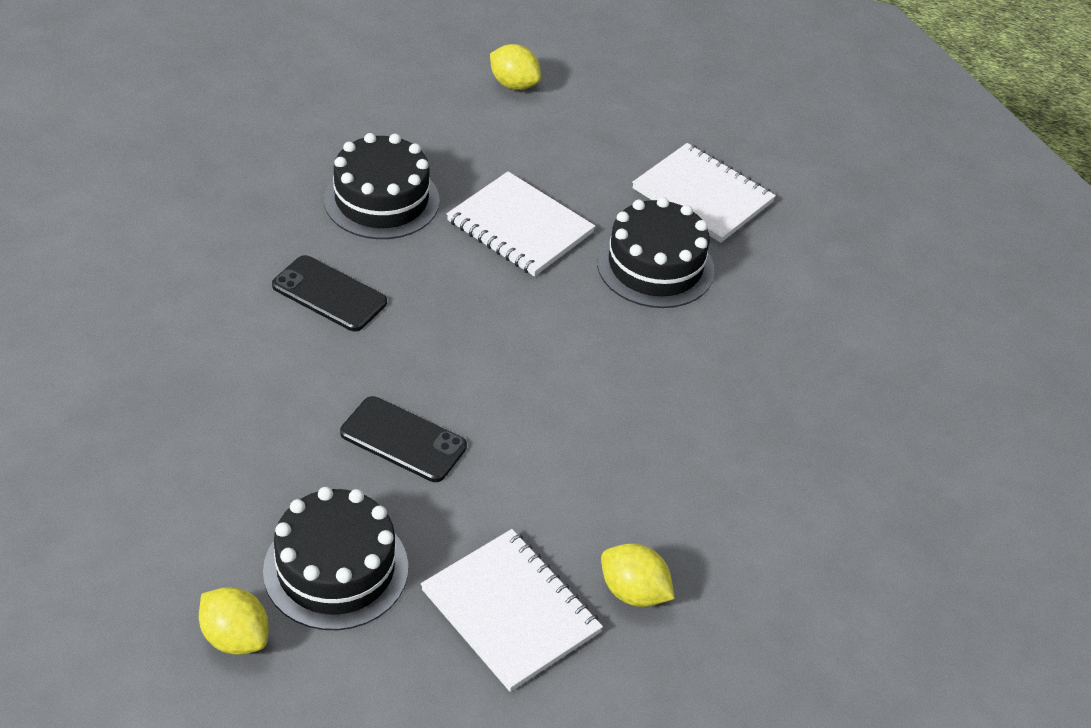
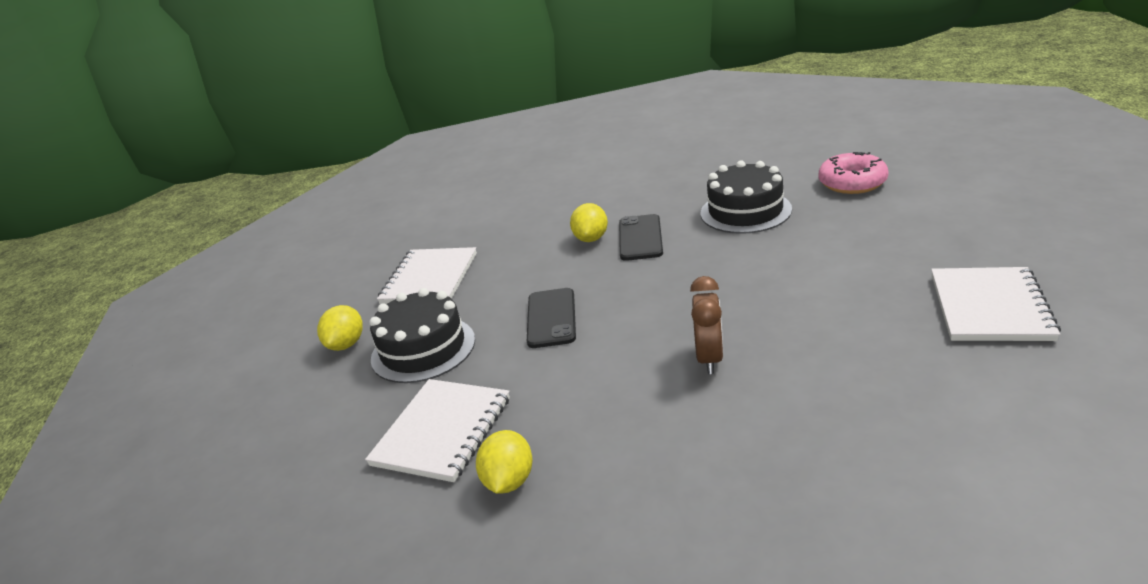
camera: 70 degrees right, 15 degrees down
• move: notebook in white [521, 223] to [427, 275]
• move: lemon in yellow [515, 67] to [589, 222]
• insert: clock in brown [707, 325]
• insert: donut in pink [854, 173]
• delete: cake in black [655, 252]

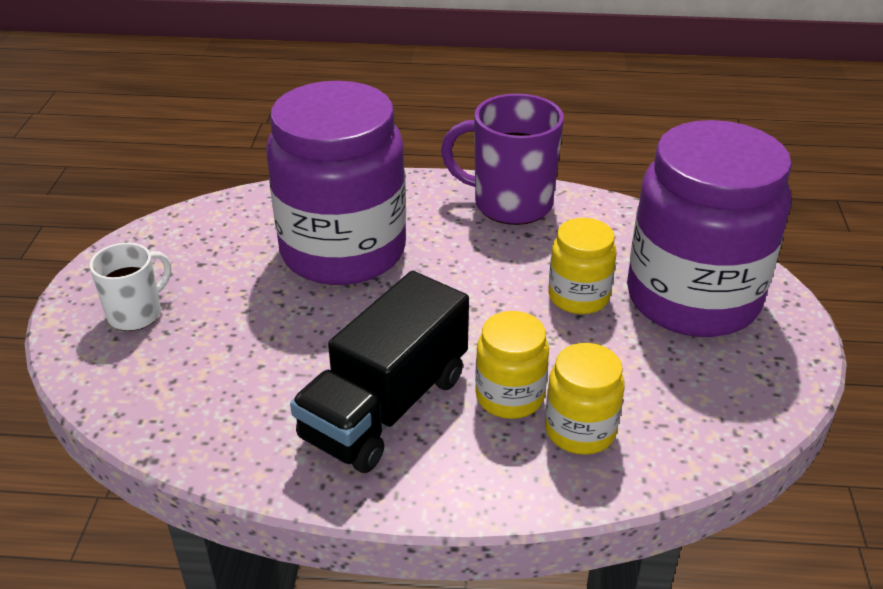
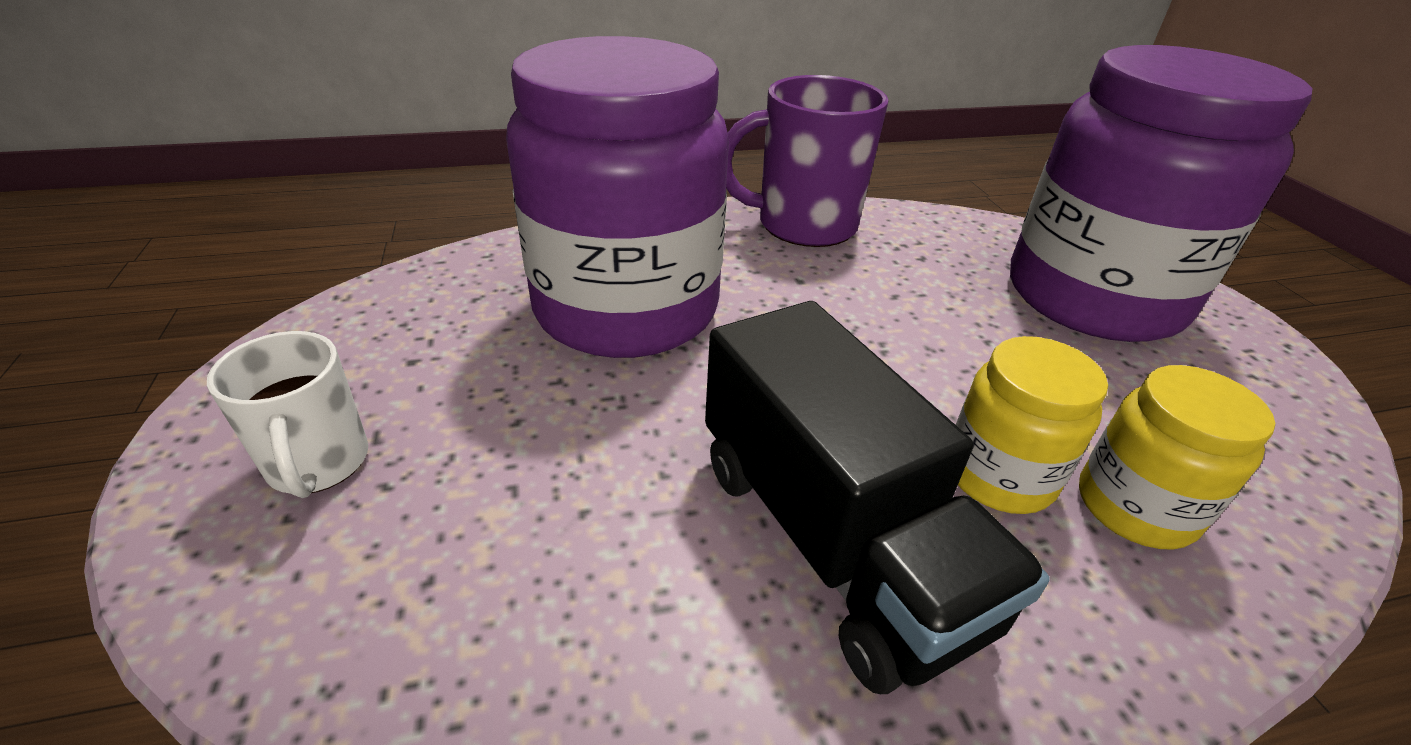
camera: 20 degrees left, 0 degrees up
• rotate: mug in white [130, 287] = [287, 414] 135 degrees clockwise
• rotate: truck in black [379, 372] = [877, 497] 45 degrees counterclockwise
• delete: jar in yellow [582, 266]

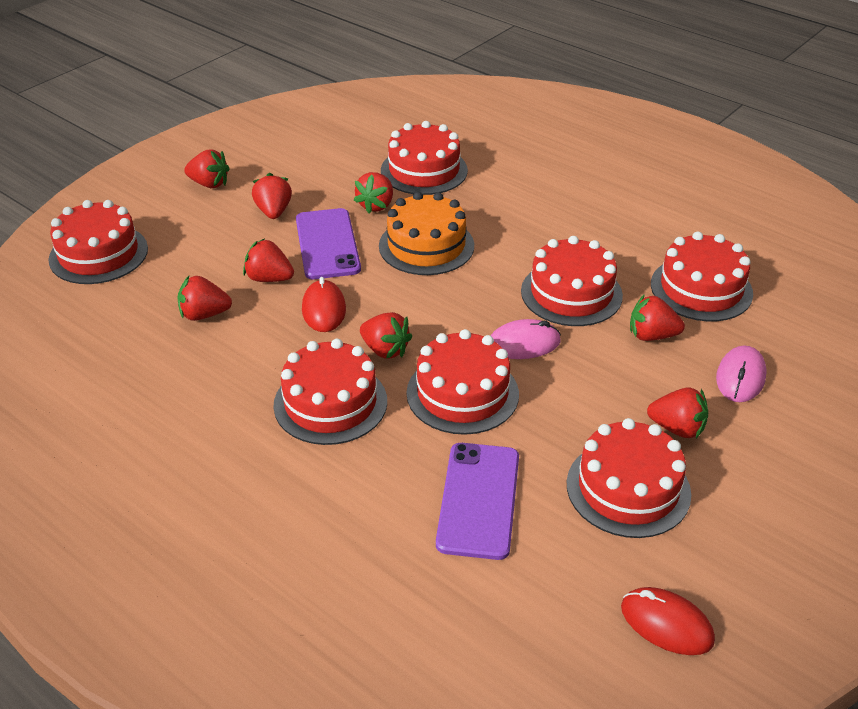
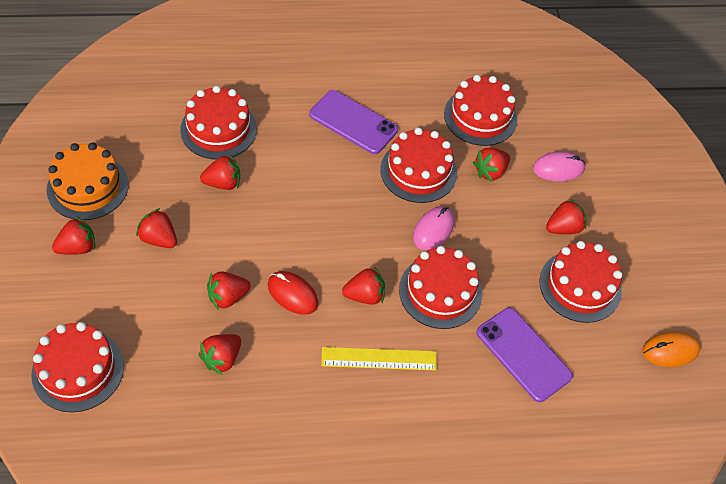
camera: 50 degrees left, 15 degrees up
• move: cake in orange [426, 233] to [87, 181]
• rotate: strawberry in red [373, 193] = [220, 172] 75 degrees counterclockwise
• move: phone in purple [328, 243] to [353, 122]
• replace: cake in red [330, 392] to ruler in yellow [379, 359]
• rotate: mouse in pink [741, 374] = [559, 166] 75 degrees counterclockwise
• recolor: mouse in red [668, 621] to mouse in orange [671, 349]

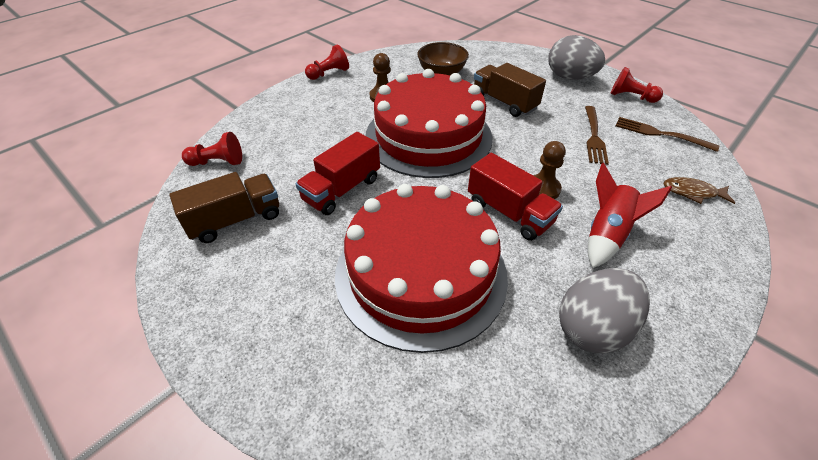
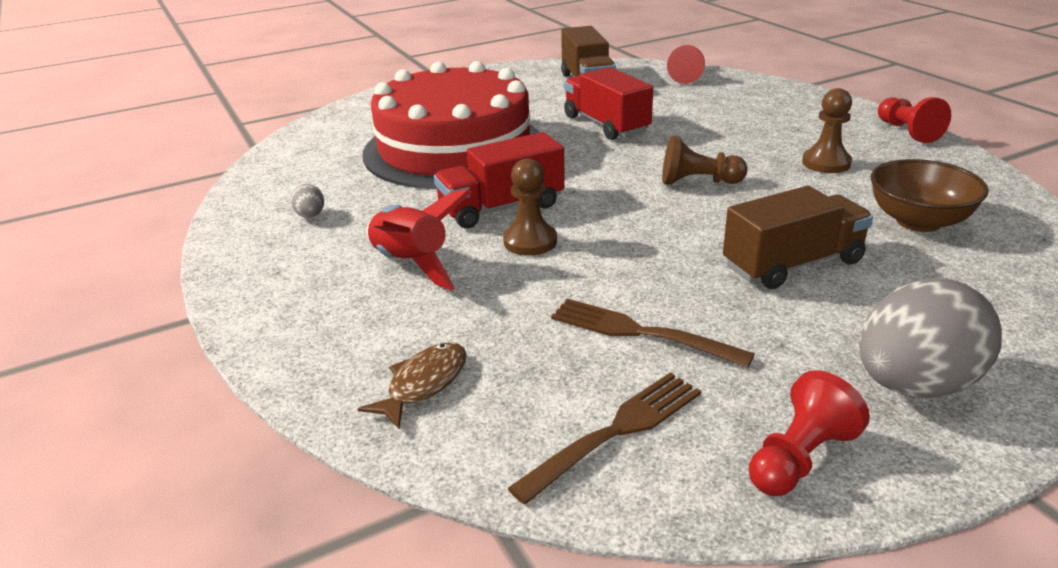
camera: 110 degrees right, 15 degrees down
• resize: egg in grey [604, 311] = [307, 201] x0.41
• replace: cake in red [429, 123] to pawn in brown [705, 160]

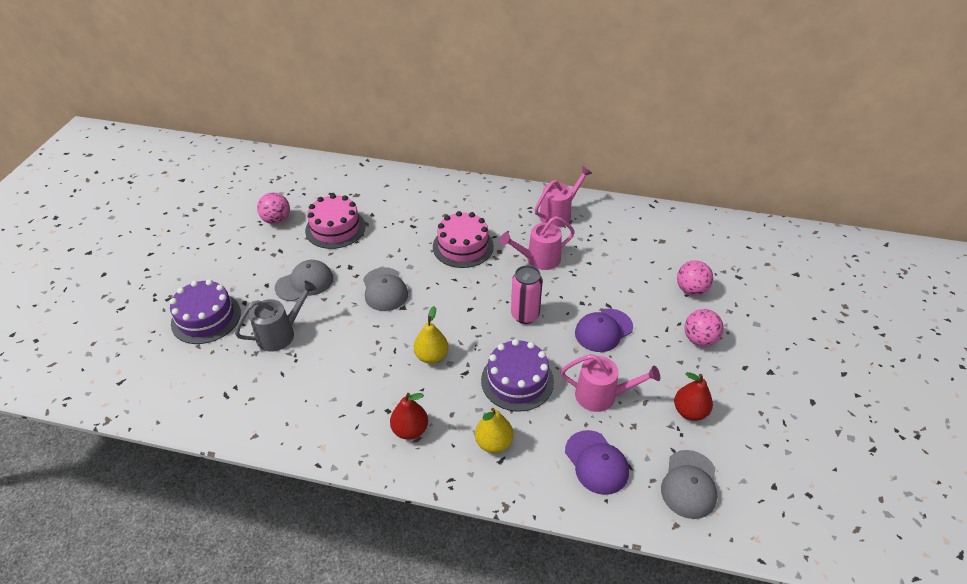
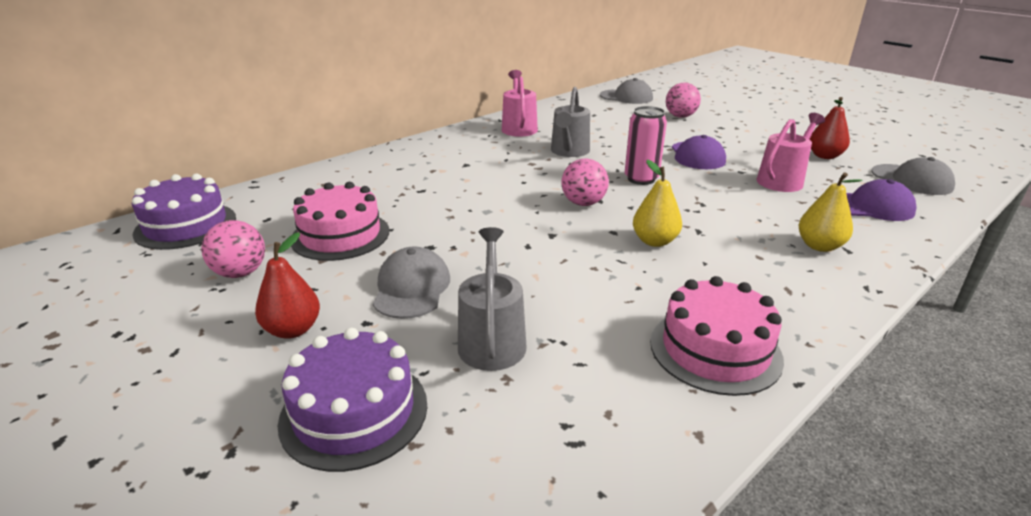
camera: 55 degrees left, 15 degrees down
• move: cake in purple [517, 375] to [184, 211]
• move: pear in red [409, 416] to [287, 285]
• recolor: watering can in pink [537, 243] to watering can in grey [570, 122]
• move: ball in pink [704, 327] to [585, 182]
• move: cap in grey [385, 289] to [626, 91]
• move: cake in pink [463, 239] to [717, 336]

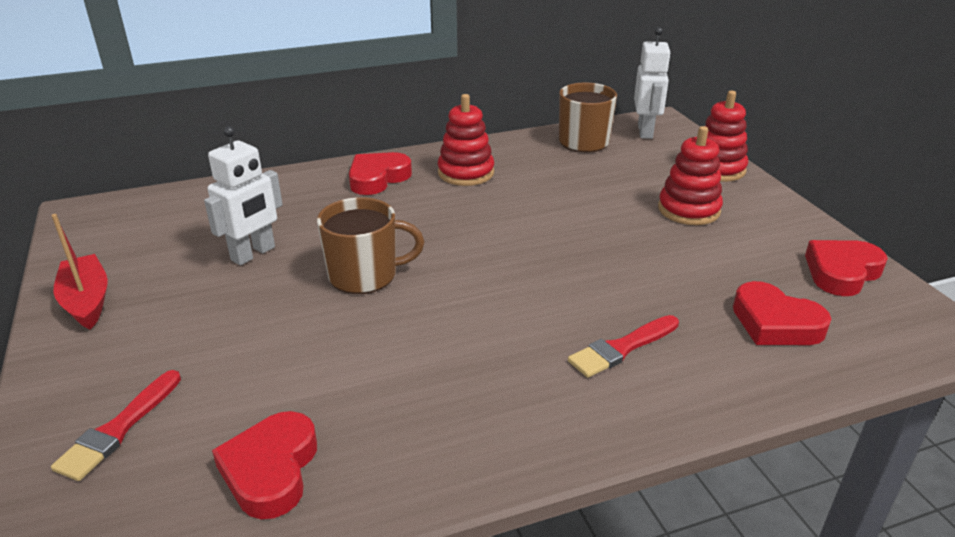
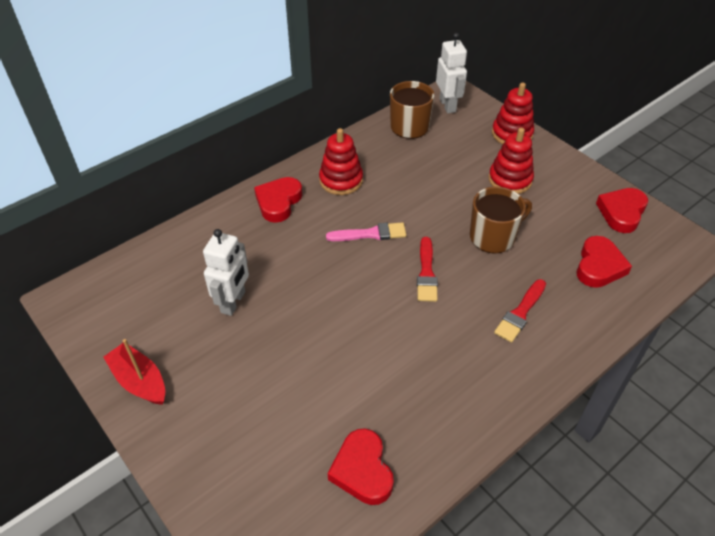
camera: 20 degrees left, 15 degrees up
• insert: brush in pink [366, 231]
• move: brush in red [116, 425] to [427, 269]
• move: mug in brown [370, 245] to [501, 220]
• rotate: heart in red [782, 313] = [604, 262] 90 degrees counterclockwise

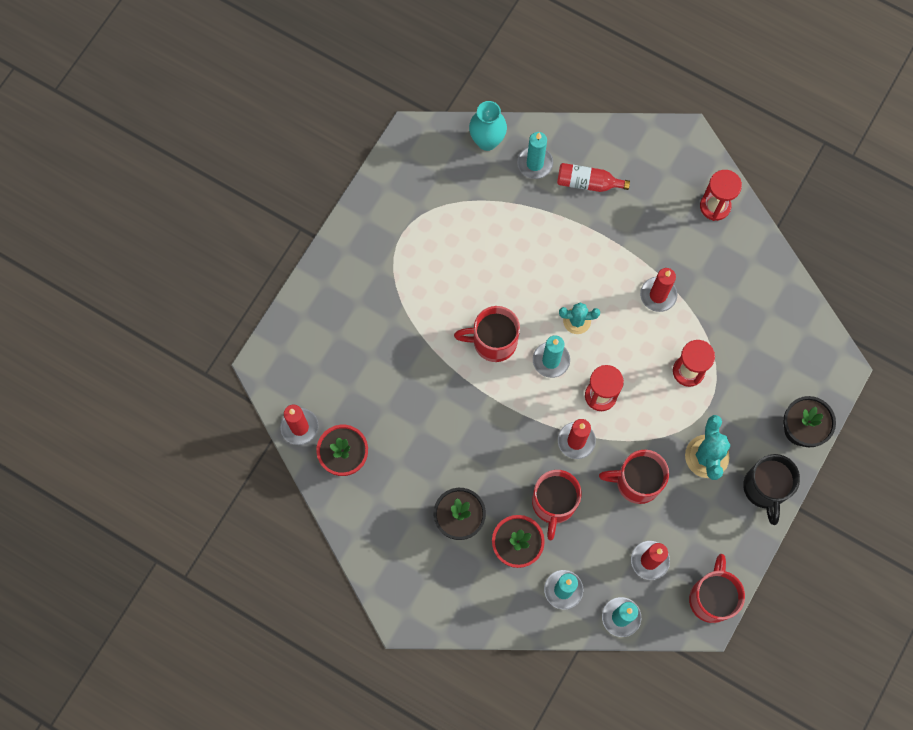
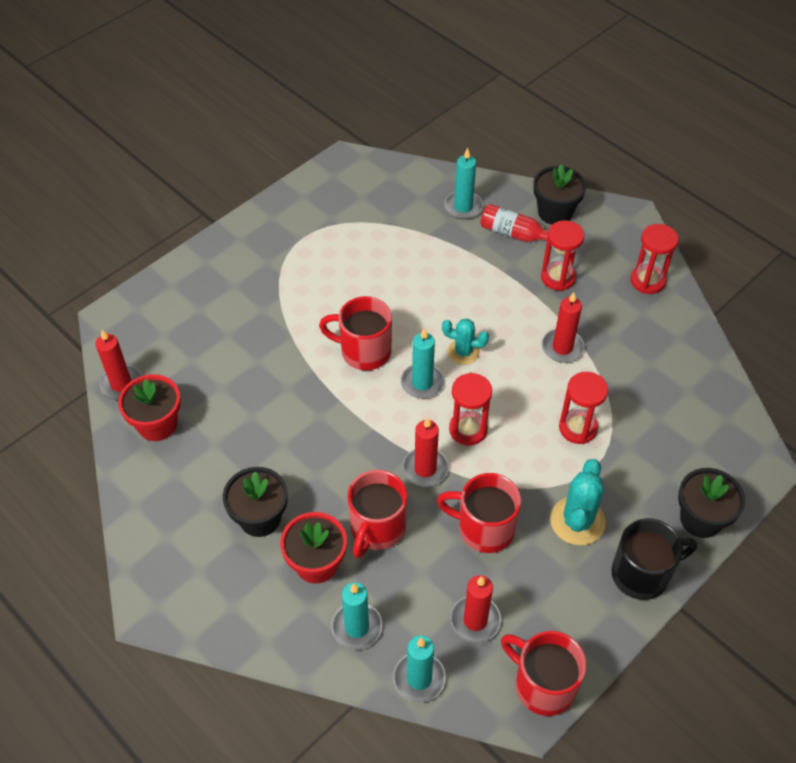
camera: 15 degrees right, 20 degrees down
• rotate: mug in red [717, 588] = [543, 673] 75 degrees counterclockwise
• insert: flower pot in black [559, 194]
• insert: hourglass in red [562, 255]
• rotate: mug in black [771, 489] = [654, 559] 120 degrees counterclockwise
• delete: vase in turquoise [488, 126]

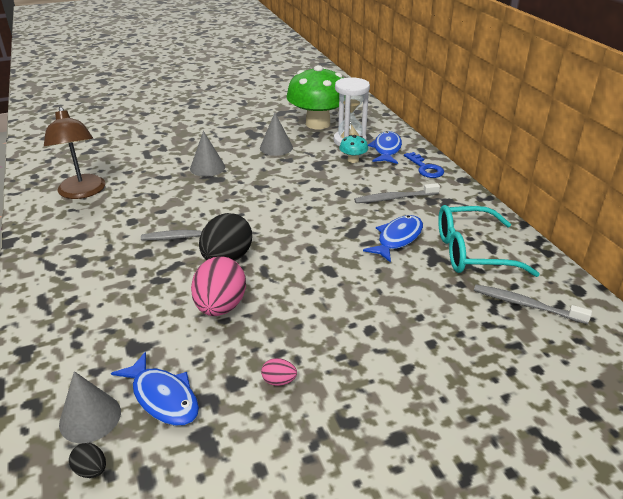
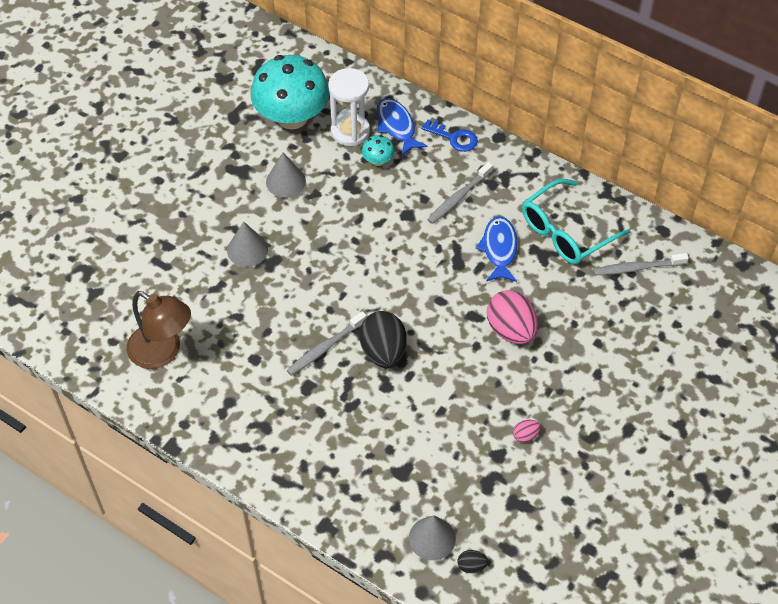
camera: 35 degrees left, 20 degrees up
• recolor: mushroom in green [315, 97] to mushroom in turquoise [290, 92]
• move: egg in pink [218, 286] to [512, 317]
• delete: fish in blue [155, 389]

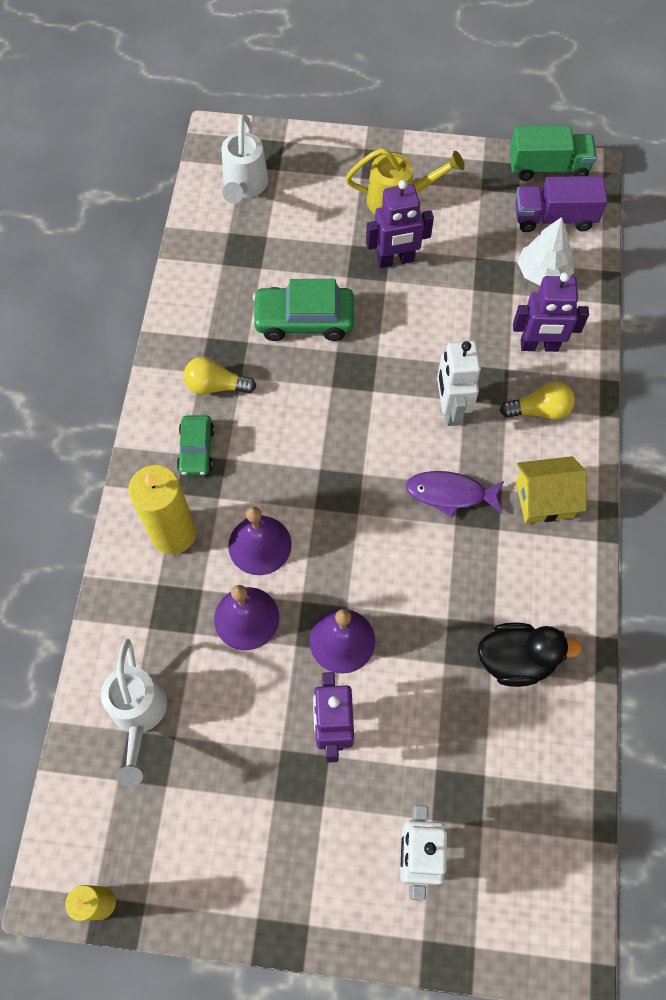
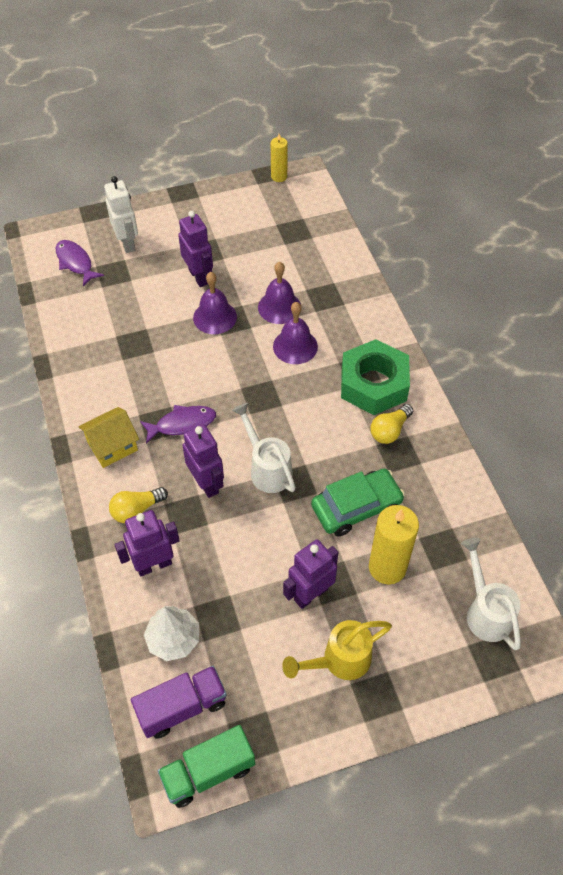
camera: 155 degrees right, 10 degrees down
• insert: fish in purple [80, 263]
• recolor: robot in white [459, 383] to robot in purple [203, 461]
• move: watering can in white [134, 713] to [264, 448]
• replace: car in green [196, 445] to nut in green [375, 377]
• move: candle in yellow [162, 510] to [394, 544]
• rotate: light bulb in yellow [220, 376] = [391, 424] 150 degrees clockwise
• delete: duck in black [530, 654]

